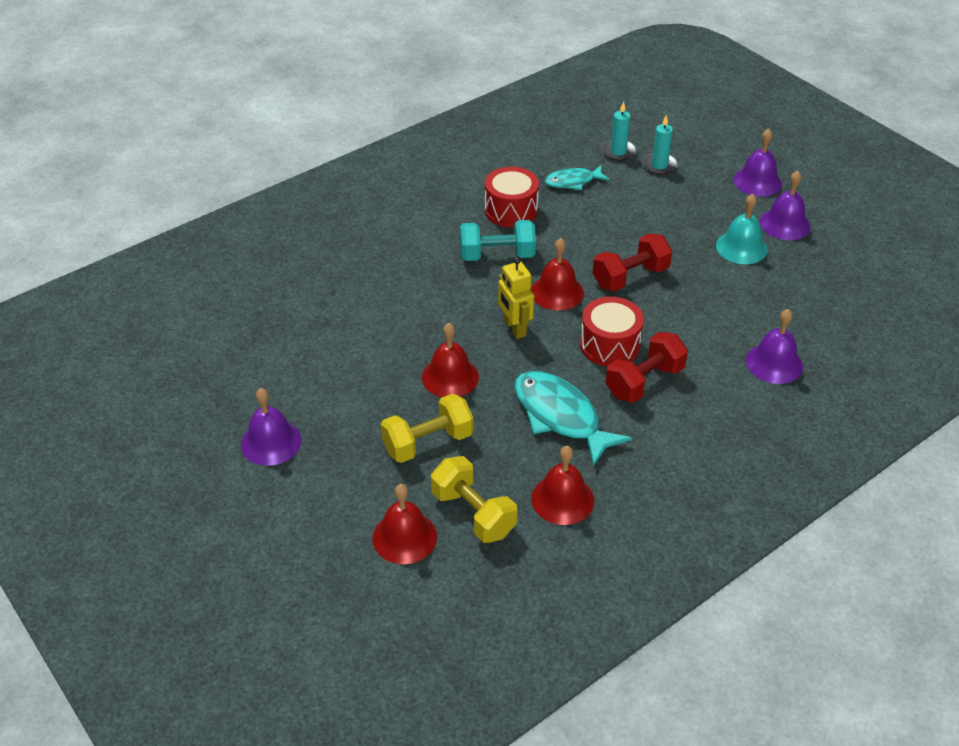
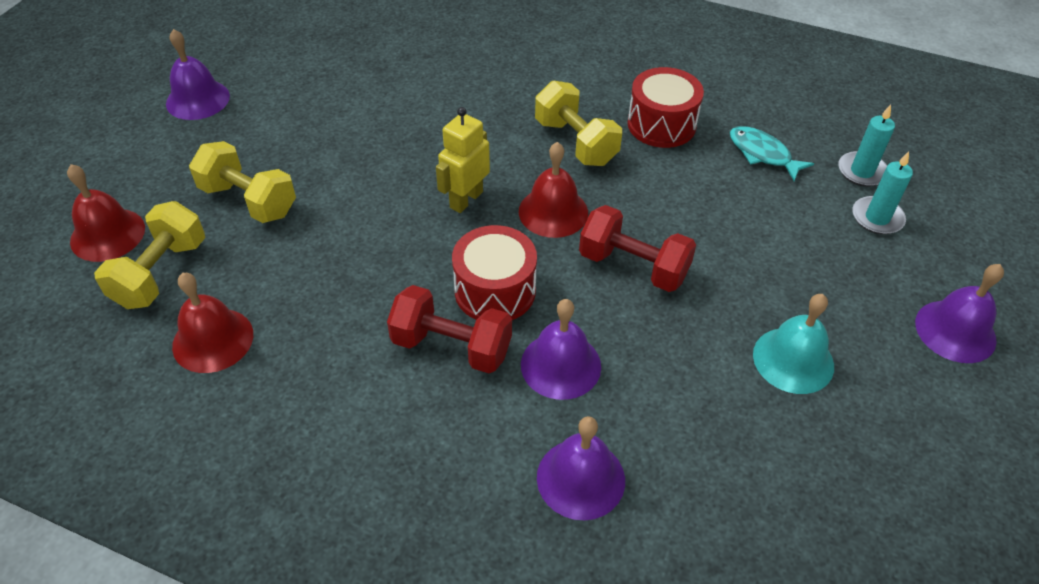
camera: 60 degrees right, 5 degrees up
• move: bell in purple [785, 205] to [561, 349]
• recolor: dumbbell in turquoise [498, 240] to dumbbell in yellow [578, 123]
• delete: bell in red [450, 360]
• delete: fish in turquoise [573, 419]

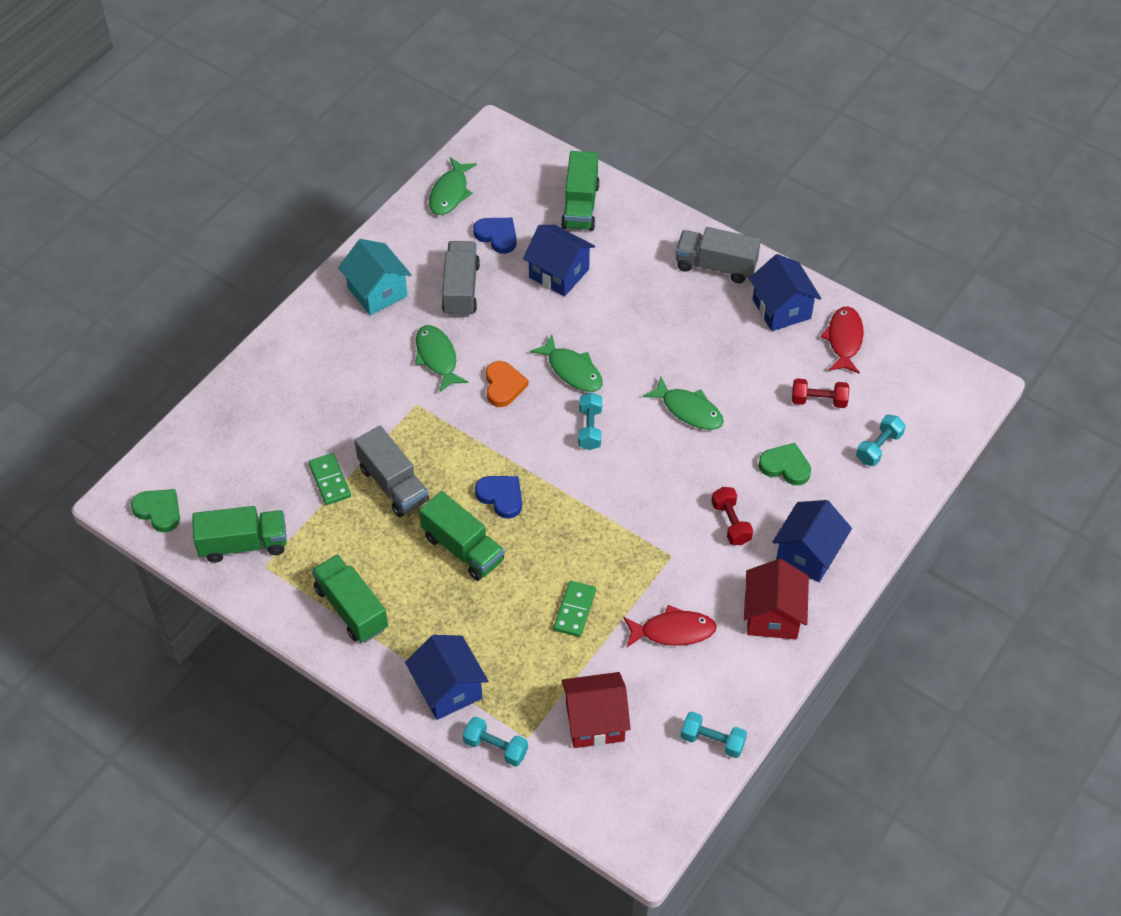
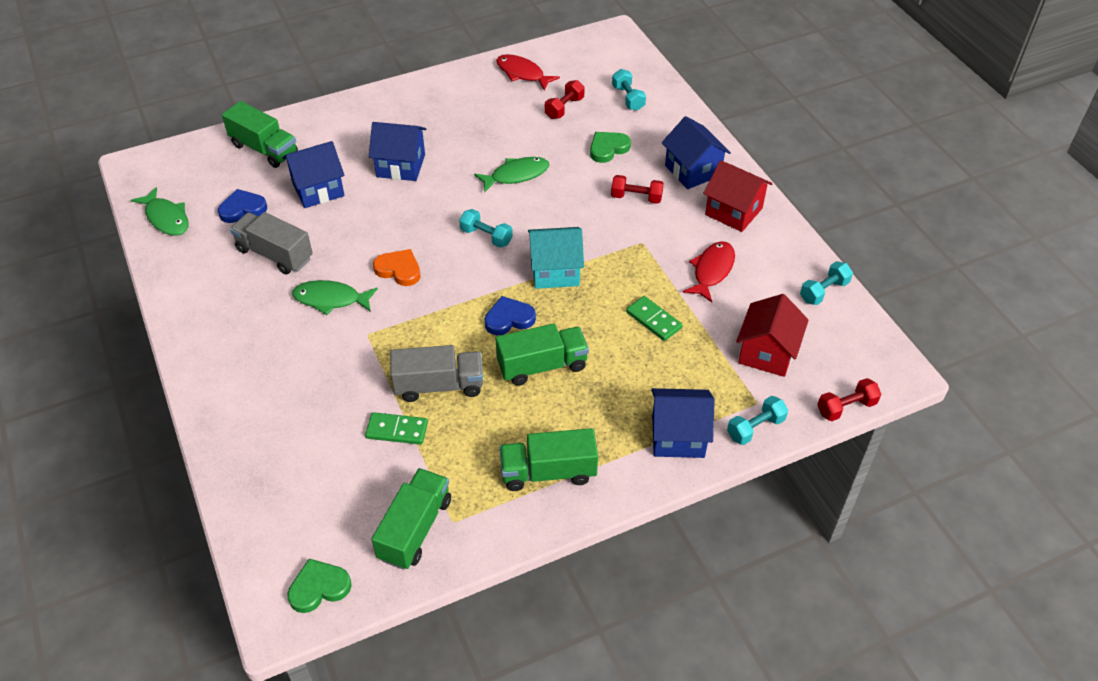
camera: 60 degrees left, 5 degrees down
• move: house in blue [785, 292] to [397, 151]
• move: house in turquoise [374, 277] to [556, 258]
• insert: dumbbell in red [849, 399]
• delete: fish in green [566, 363]
• delete: truck in grey [718, 255]

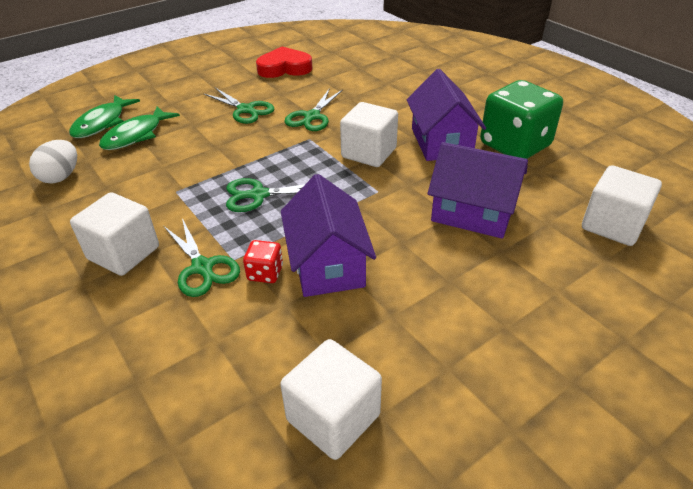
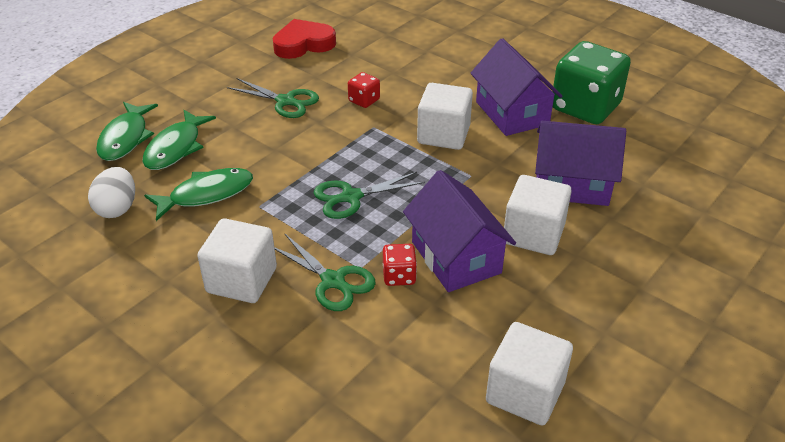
camera: 15 degrees left, 0 degrees up
• insert: fish in green [198, 194]
• replace: scissors in green [313, 109] to dice in red [364, 90]
• move: cube in white [622, 205] to [538, 215]

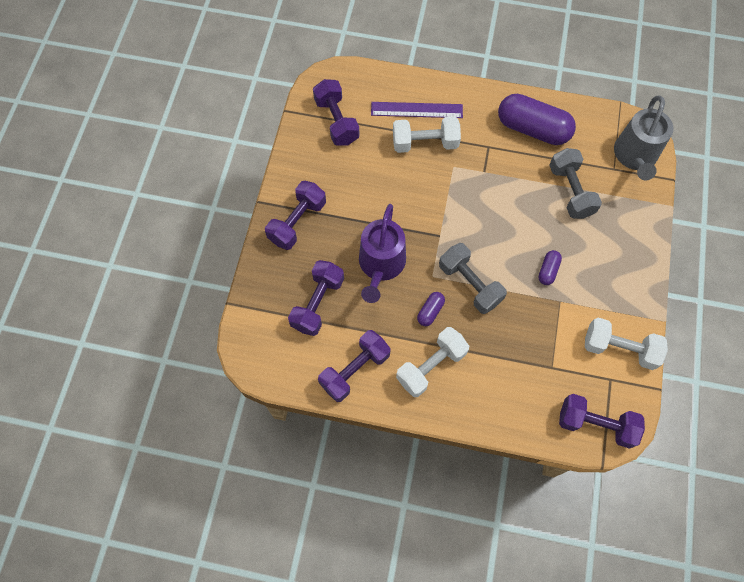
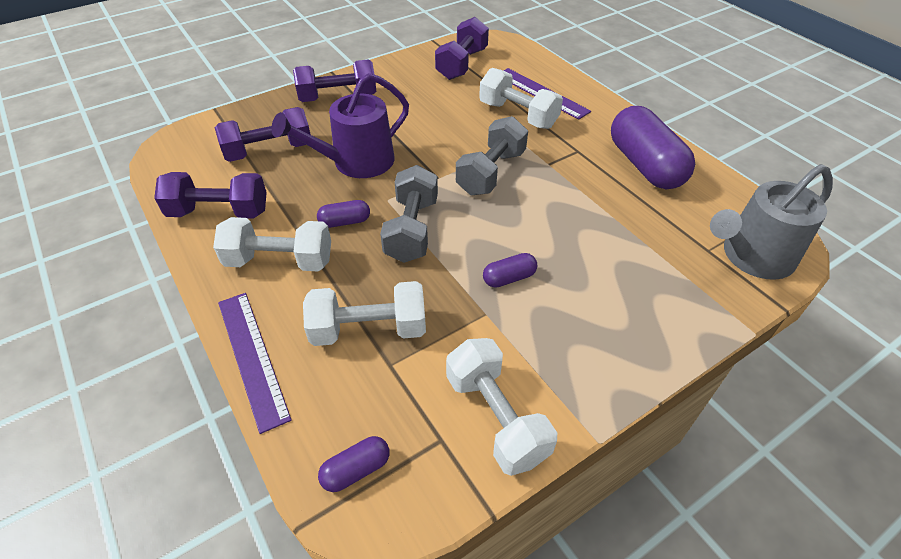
camera: 45 degrees right, 20 degrees down
• insert: ruler in purple [255, 363]
• insert: dumbbell in white [364, 313]
• replace: dumbbell in purple [602, 421] to capsule in purple [353, 464]
• move: dumbbell in grey [575, 183] to [492, 155]

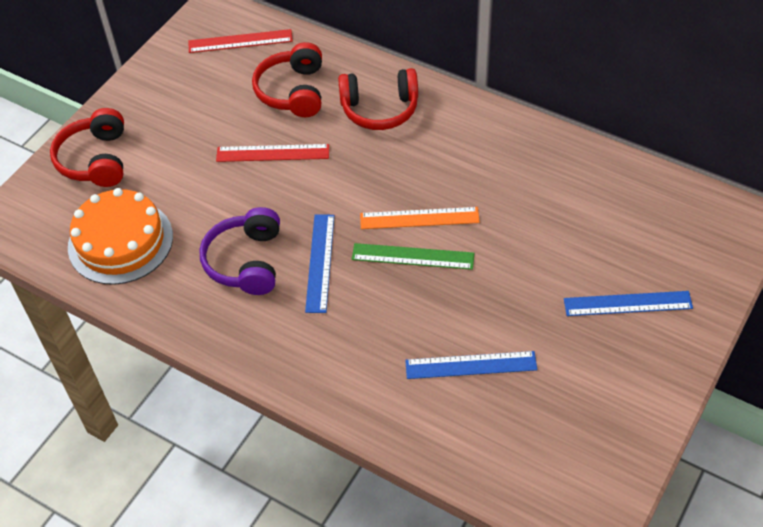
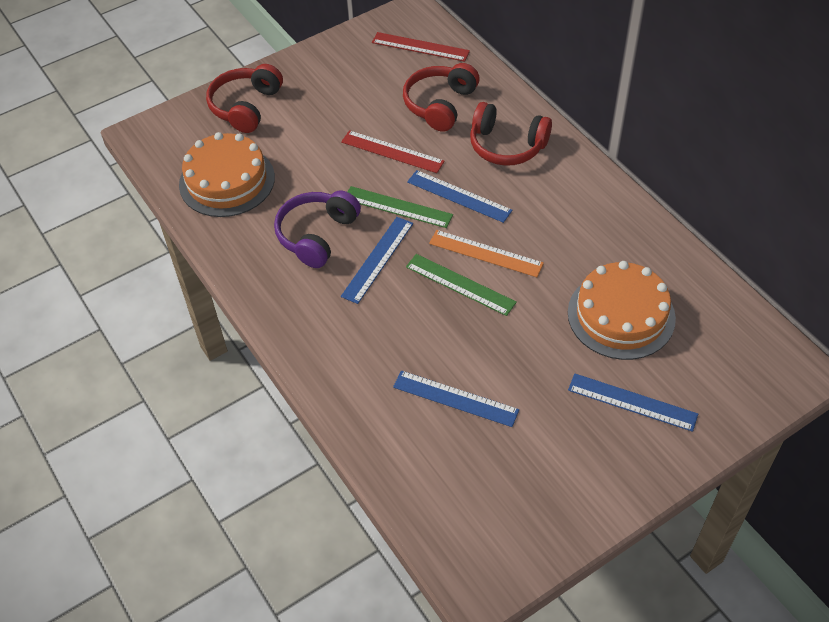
camera: 25 degrees right, 0 degrees up
• insert: ruler in green [400, 207]
• insert: ruler in blue [459, 196]
• insert: cake in orange [622, 310]

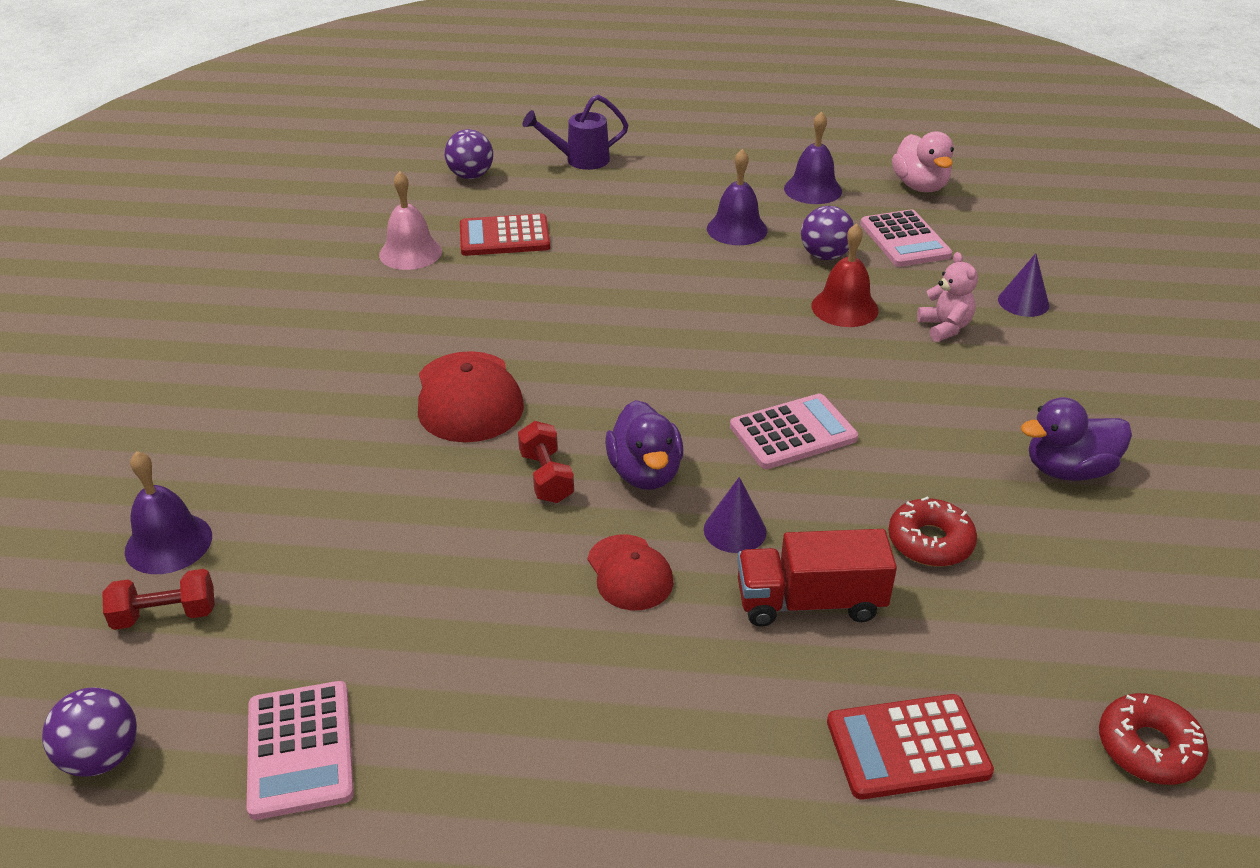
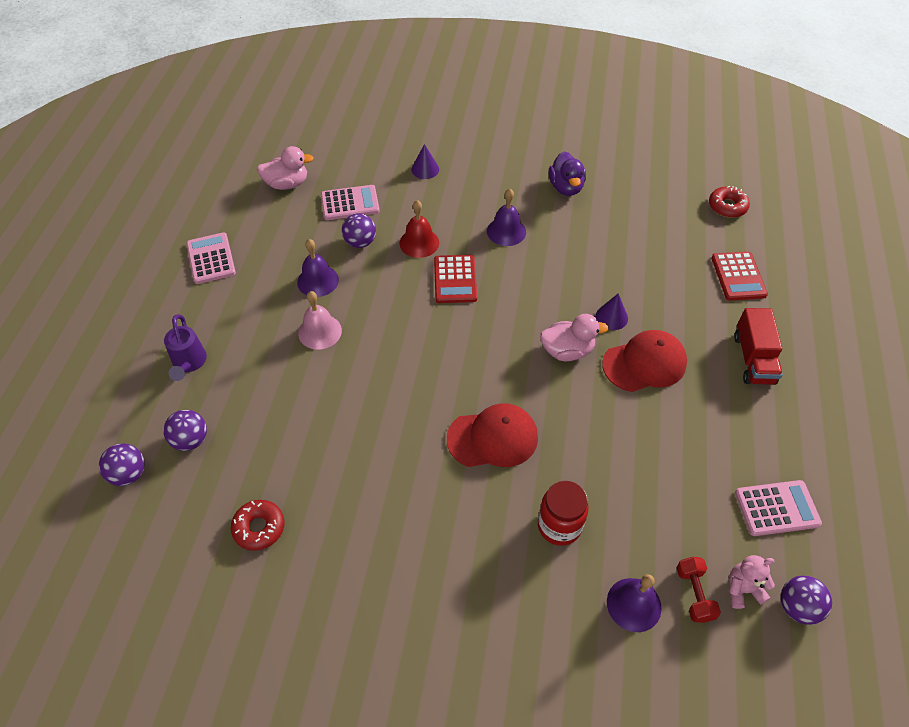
camera: 85 degrees left, 15 degrees up
• insert: ball in purple [122, 464]
• move: calculator in pink [794, 431] to [211, 258]
• move: donut in red [932, 532] to [257, 525]
• move: bell in pink [410, 220] to [320, 320]
• move: calculator in red [505, 235] to [455, 279]
• move: bell in purple [813, 157] to [506, 217]
• insert: jar in red [563, 513]
• recolor: duck in purple [644, 445] to duck in pink [574, 337]
• resize: cap in red [630, 572] = [644, 361] x1.62
• move: teddy bear in pink [947, 297] to [752, 582]
• move: truck in red [817, 578] to [758, 346]
• delete: dumbbell in red [546, 462]

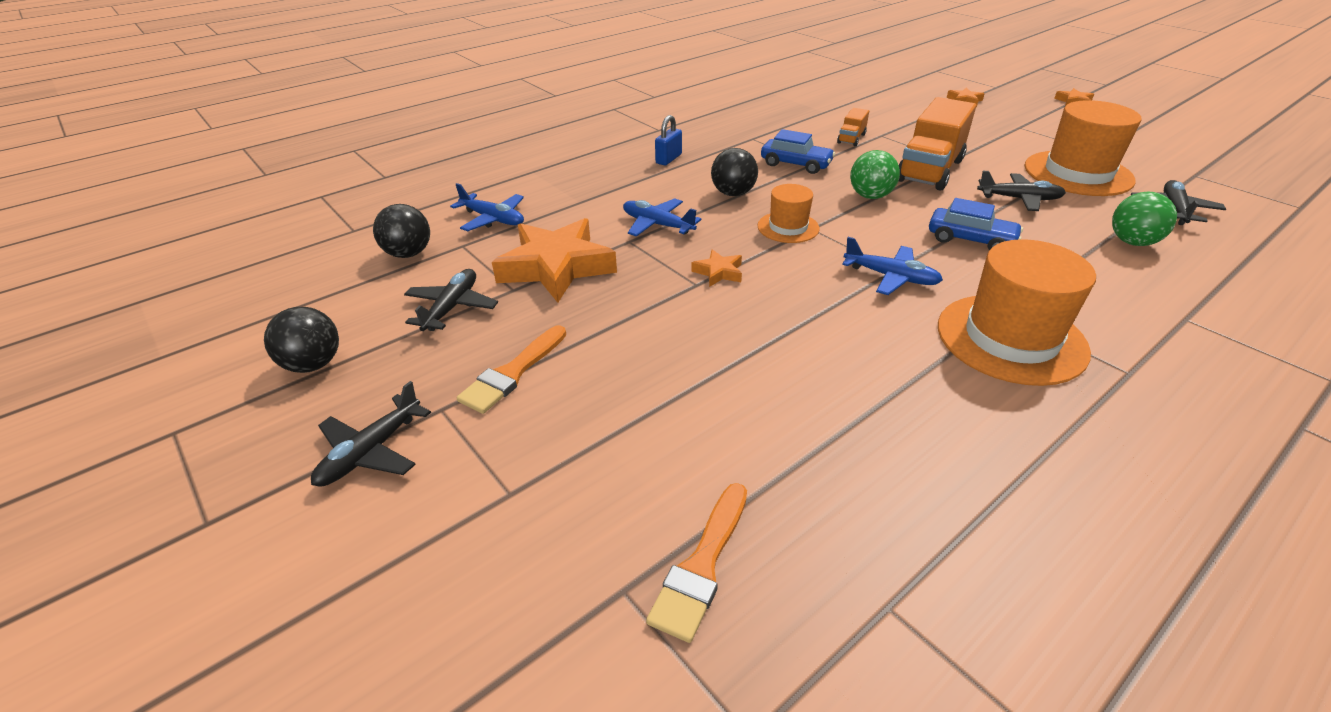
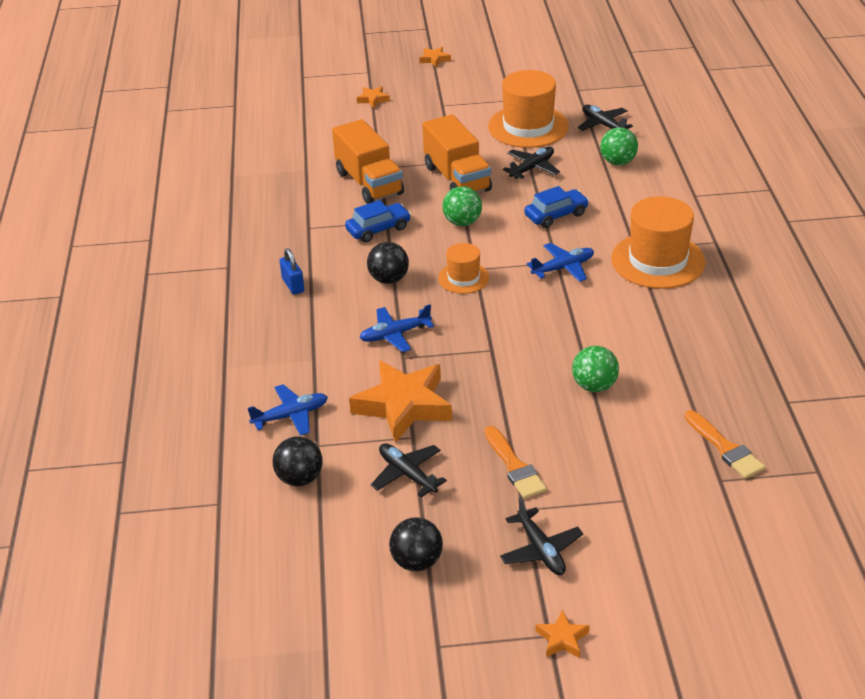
camera: 55 degrees left, 0 degrees up
• resize: truck in orange [853, 127] = [368, 161] x2.16
• move: star in orange [716, 268] to [562, 634]
• insert: ball in green [595, 369]

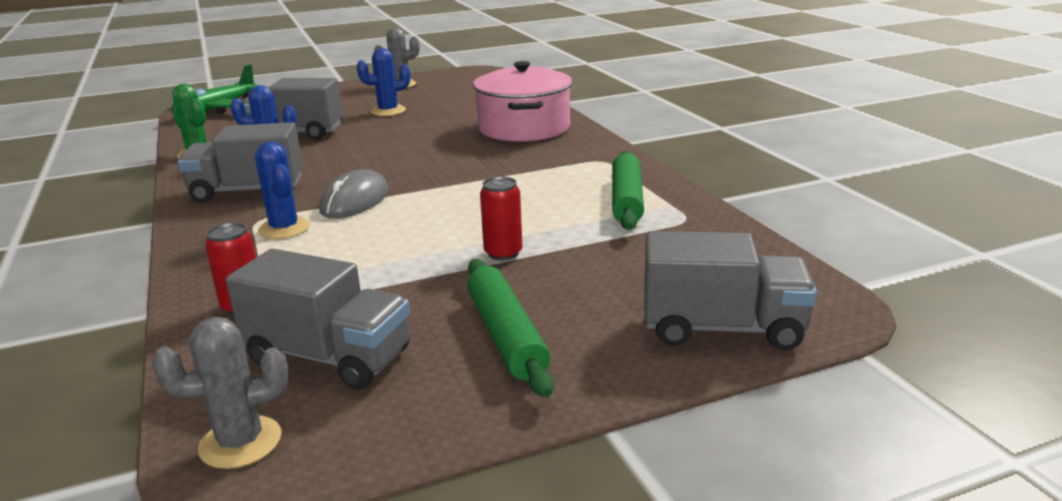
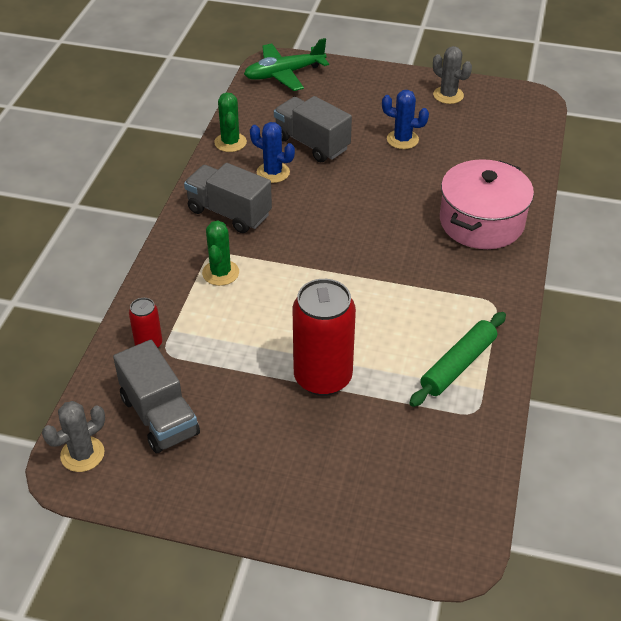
camera: 35 degrees right, 20 degrees up
• rotate: cactus in grey [220, 393] = [73, 436] 60 degrees counterclockwise
• recolor: cactus in blue [282, 190] to cactus in green [220, 253]
• resize: can in red [501, 218] = [324, 337] x2.05
• delete: mouse in grey [354, 194]
• delete: rolling pin in green [510, 328]
• delete: truck in grey [730, 290]

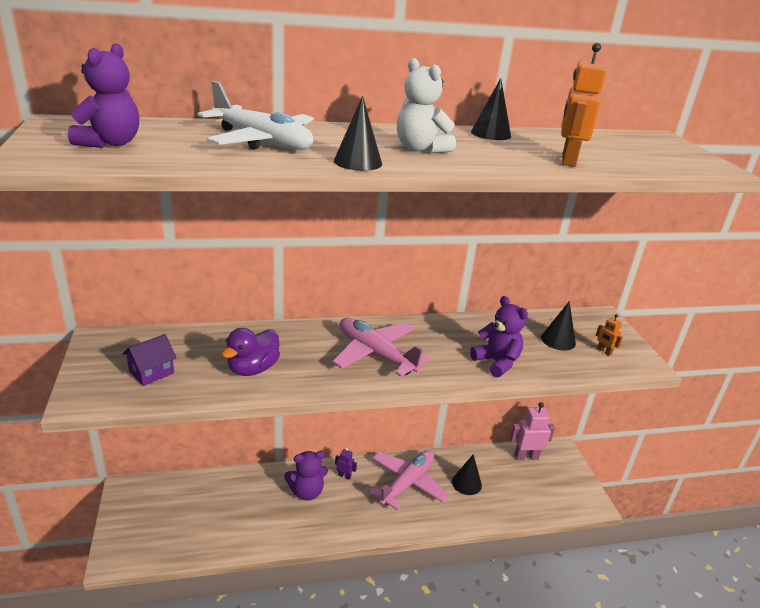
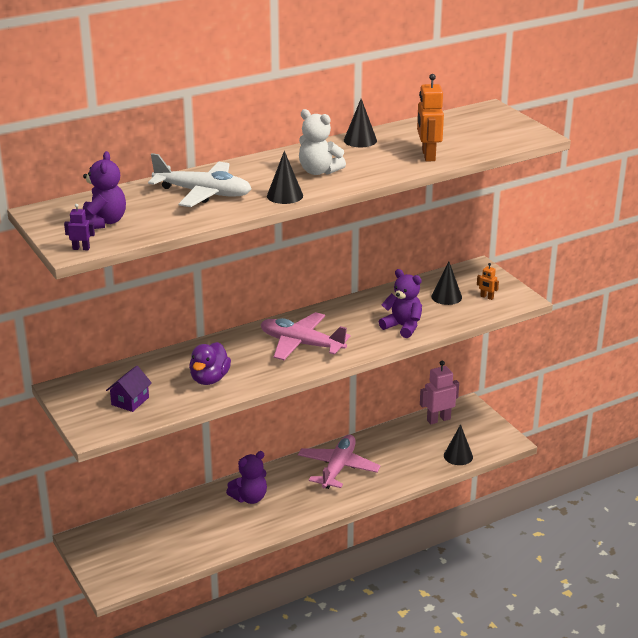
camera: 15 degrees left, 0 degrees up
• move: robot in purple [346, 464] to [79, 227]
• move: cone in black [467, 474] to [458, 444]

